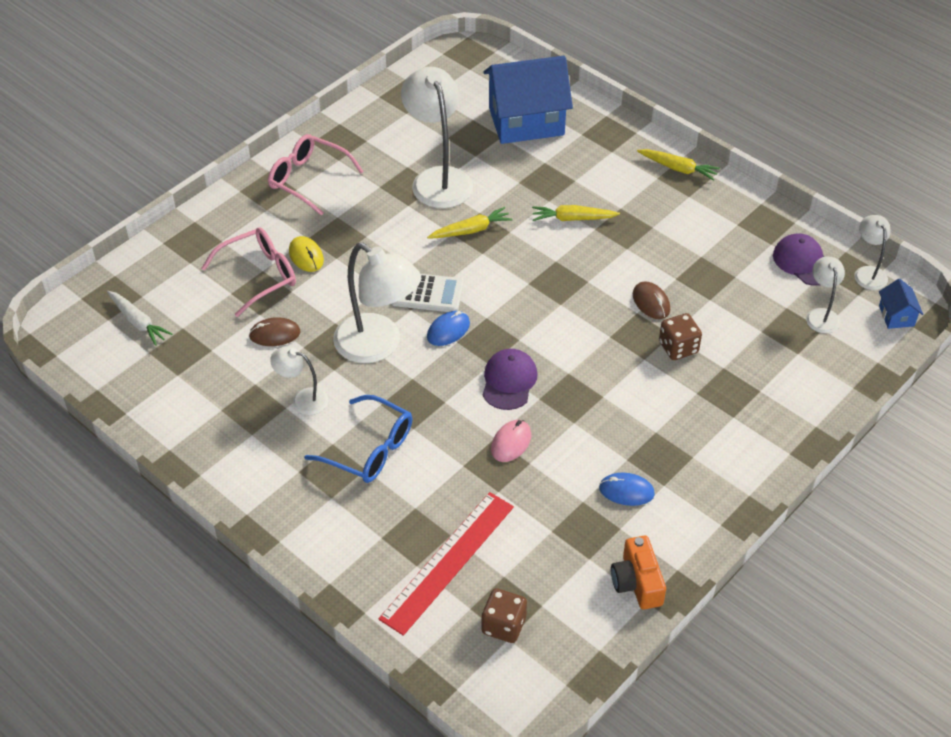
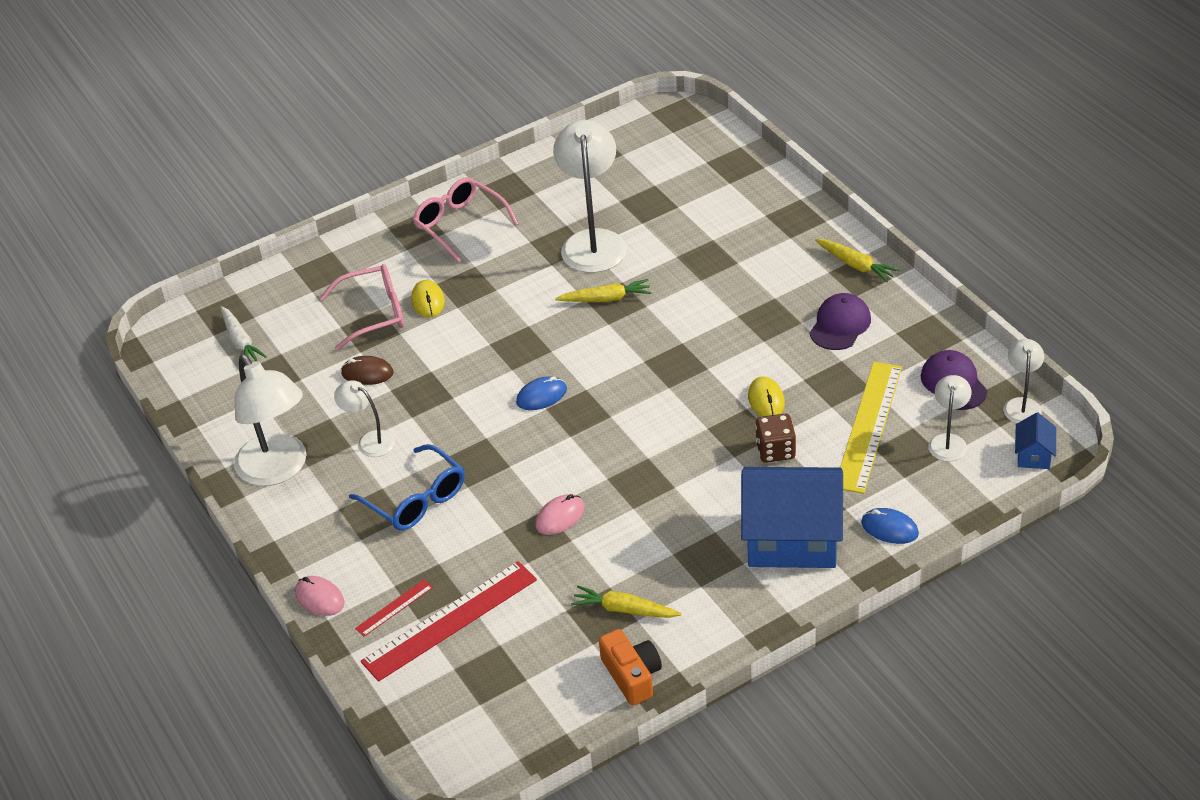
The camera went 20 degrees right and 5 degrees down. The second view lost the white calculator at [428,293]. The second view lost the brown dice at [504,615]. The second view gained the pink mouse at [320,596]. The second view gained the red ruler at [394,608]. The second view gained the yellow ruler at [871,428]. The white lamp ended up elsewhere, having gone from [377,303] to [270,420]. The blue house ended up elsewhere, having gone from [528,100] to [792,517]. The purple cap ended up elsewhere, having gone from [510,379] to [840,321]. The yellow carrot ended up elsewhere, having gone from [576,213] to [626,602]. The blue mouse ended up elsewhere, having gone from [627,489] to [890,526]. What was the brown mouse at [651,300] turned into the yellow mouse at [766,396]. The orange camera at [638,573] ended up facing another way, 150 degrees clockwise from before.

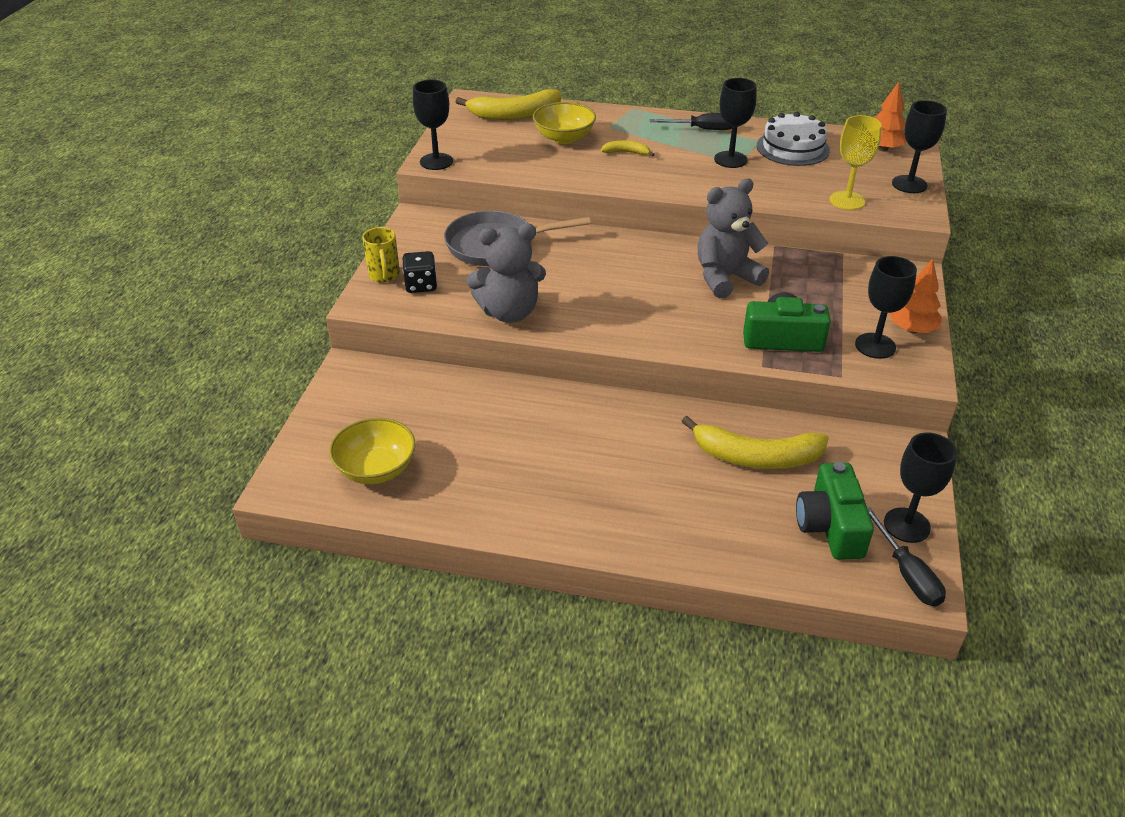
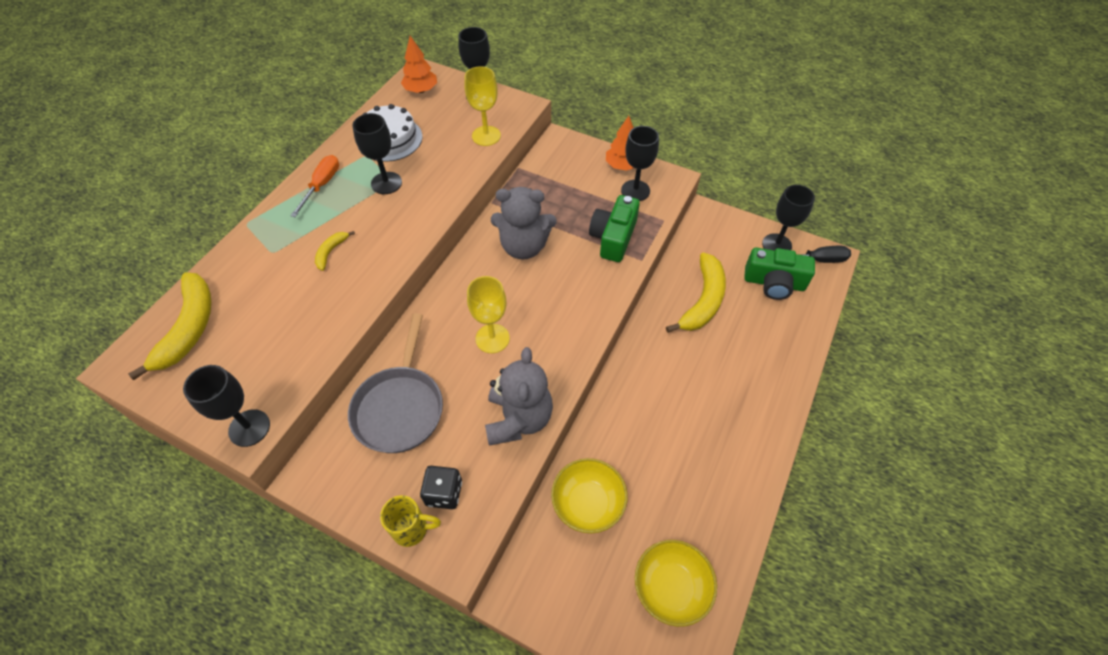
The camera went 75 degrees left and 15 degrees up. The second view gained the yellow goblet at [488,314]. The yellow bowl ended up elsewhere, having gone from [564,123] to [589,495]. What was the black screwdriver at [691,121] turned into the orange screwdriver at [314,186]. The grey teddy bear at [733,238] ended up facing another way, 75 degrees counterclockwise from before.

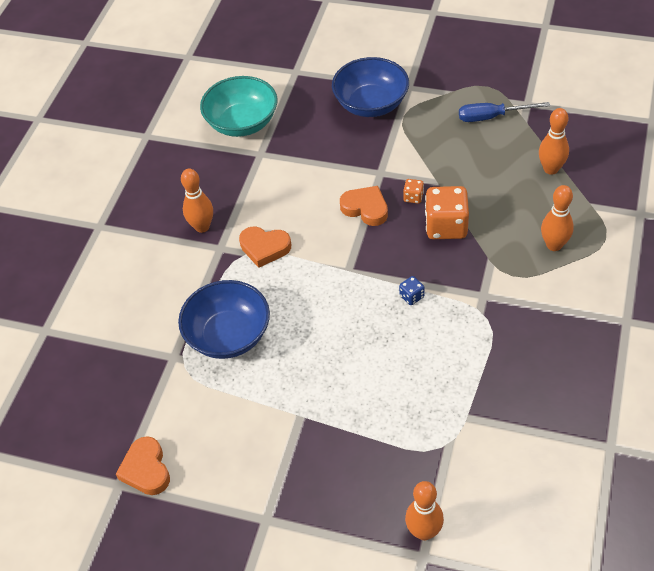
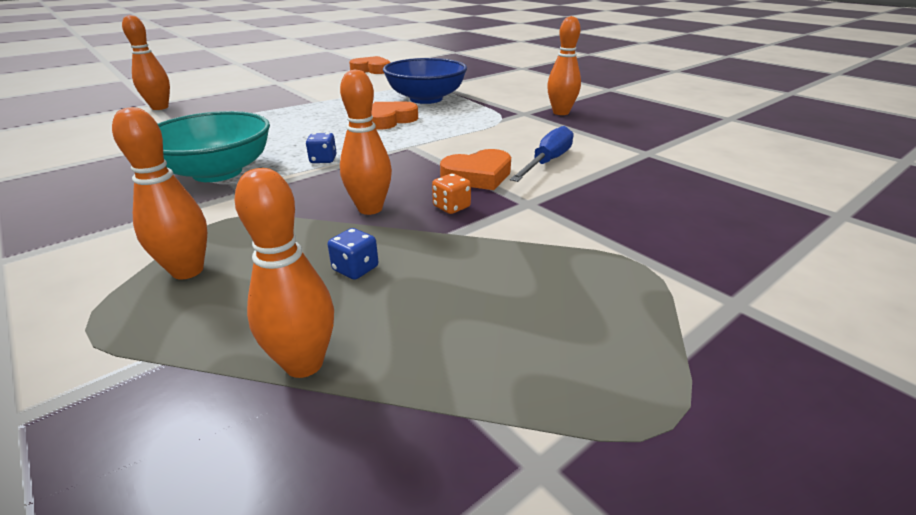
The camera went 120 degrees right and 20 degrees down. The second view lost the blue bowl at [370,87]. The second view gained the blue dice at [353,254]. The turquoise bowl ended up elsewhere, having gone from [238,106] to [213,146]. The orange heart ended up elsewhere, having gone from [265,247] to [394,115]. The blue screwdriver ended up elsewhere, having gone from [504,112] to [542,154]. Where the orange dice stood at [447,212], the orange bowling pin came to stand at [366,142].

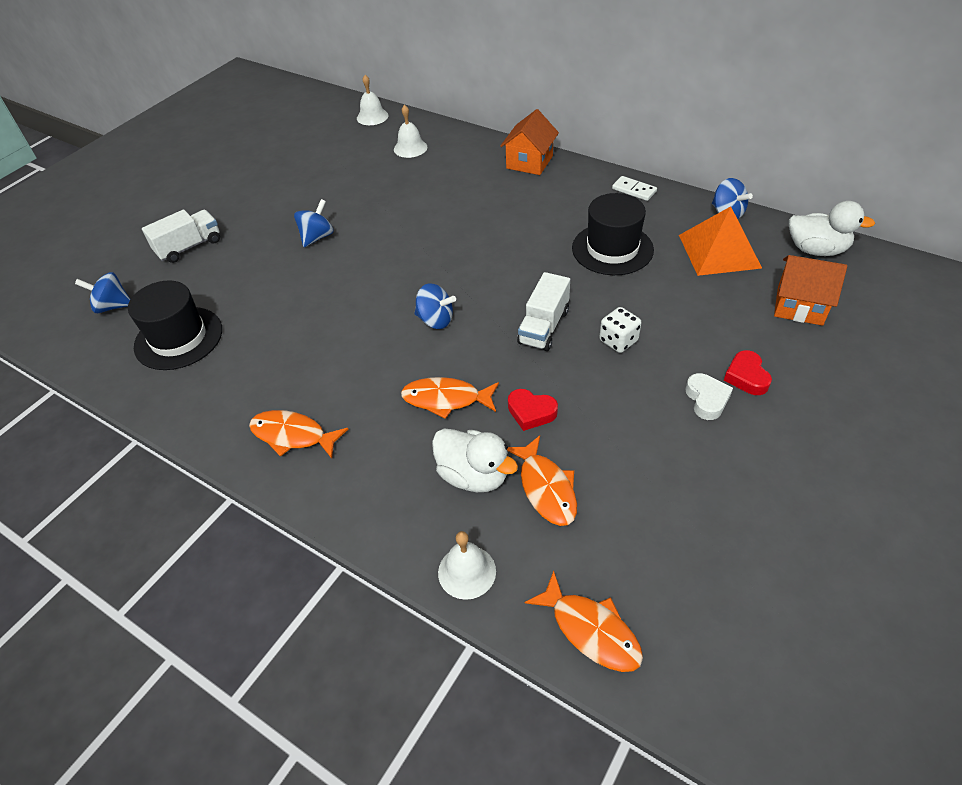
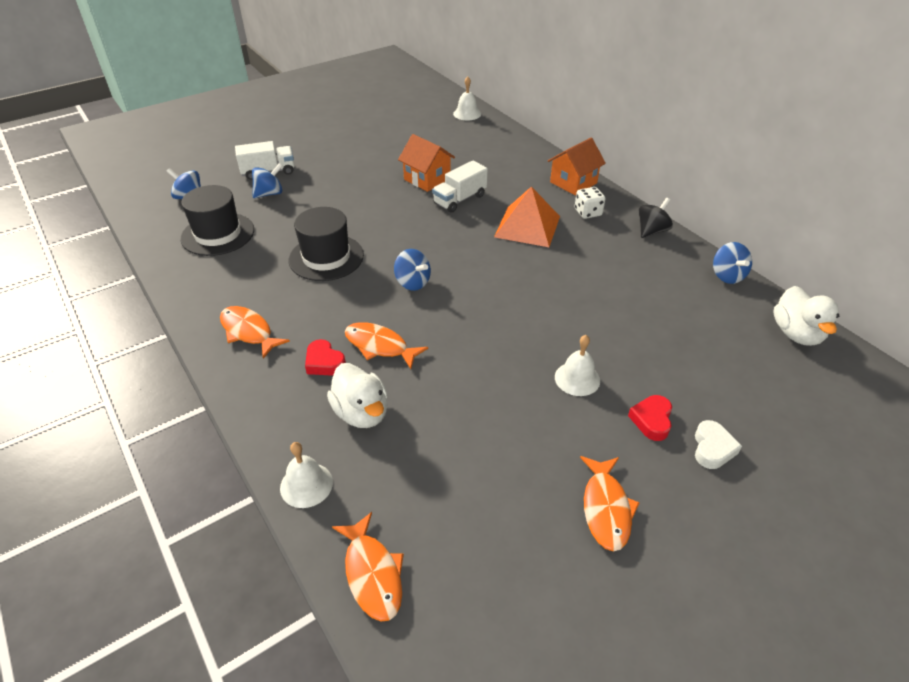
The camera went 20 degrees right and 5 degrees down. The blue spinning top ended up elsewhere, having gone from [314,223] to [267,180]. The white bell ended up elsewhere, having gone from [410,131] to [577,365]. The orange fish ended up elsewhere, having gone from [542,480] to [610,503]. The red heart ended up elsewhere, having gone from [533,410] to [325,357]. The white truck ended up elsewhere, having gone from [543,311] to [460,186]. The black hat ended up elsewhere, having gone from [613,234] to [326,244]. The white dice ended up elsewhere, having gone from [621,330] to [590,203]. The orange pyramid ended up elsewhere, having gone from [720,241] to [527,216]. The white heart ended up elsewhere, having gone from [709,396] to [718,444]. The orange house ended up elsewhere, having gone from [810,290] to [426,163]. Where the white domino stood at [634,188], the black spinning top came to stand at [655,218]. The white duck at [832,228] ended up facing another way, 45 degrees clockwise from before.

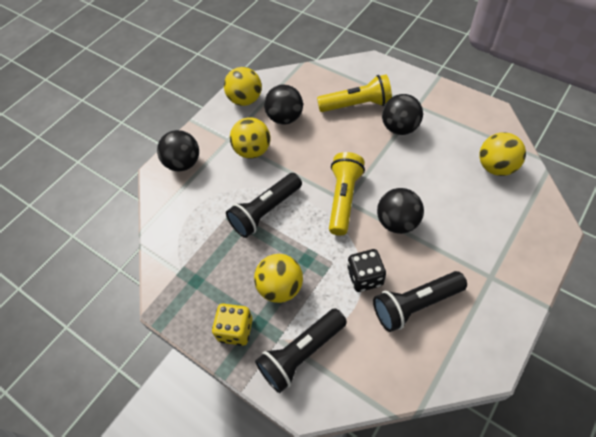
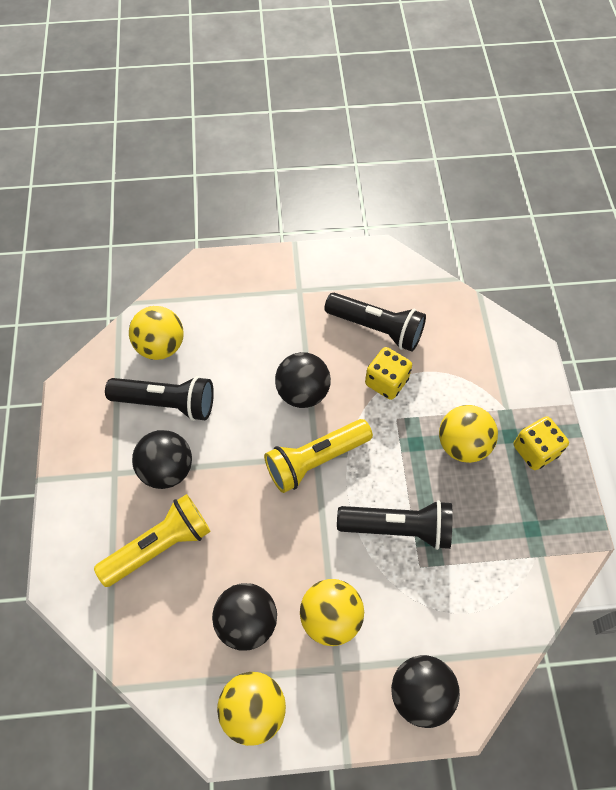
The camera went 135 degrees left and 5 degrees up. The black flashlight ended up elsewhere, having gone from [301,350] to [159,398]. What was the black dice at [366,270] turned into the yellow dice at [388,373]. The yellow flashlight at [354,93] ended up facing another way, 105 degrees clockwise from before.

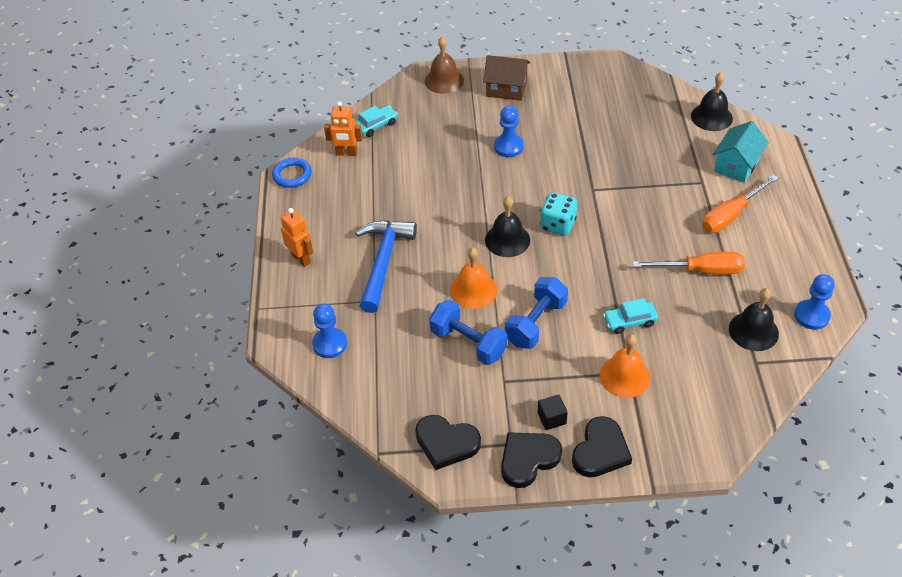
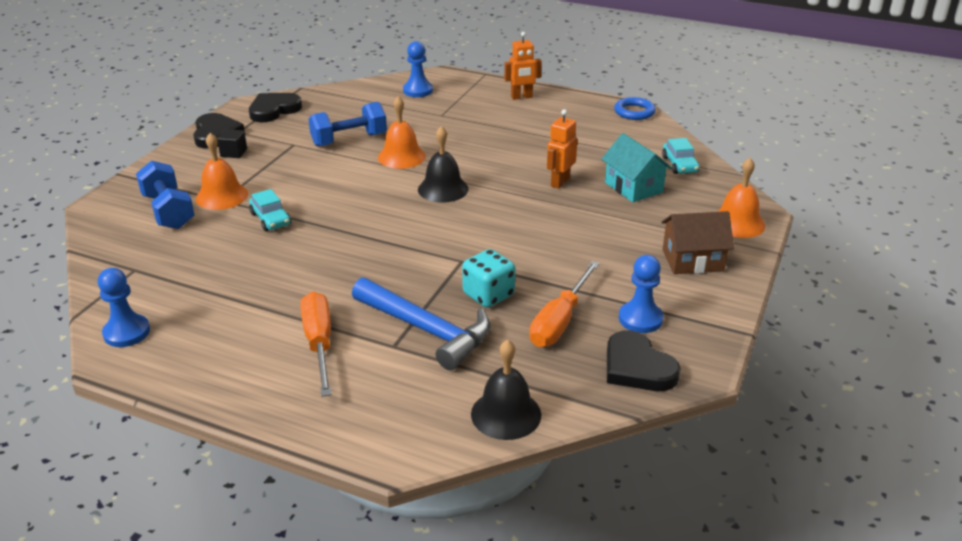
The camera went 115 degrees right and 15 degrees down. The second view lost the black bell at [754,319]. The orange robot ended up elsewhere, having gone from [343,128] to [562,149]. The blue hammer ended up elsewhere, having gone from [386,266] to [421,323]. The blue pawn ended up elsewhere, having gone from [509,131] to [641,294]. The blue dumbbell ended up elsewhere, having gone from [536,313] to [165,194]. The turquoise dice ended up elsewhere, having gone from [558,214] to [488,278]. The black heart ended up elsewhere, having gone from [602,446] to [644,360]. The orange screwdriver ended up elsewhere, having gone from [689,263] to [564,304]. The turquoise house ended up elsewhere, having gone from [741,152] to [636,167]. What was the brown bell at [444,65] turned into the orange bell at [741,198]. The brown house at [506,78] ended up facing another way, 45 degrees clockwise from before. The turquoise car at [630,316] ended up facing another way, 135 degrees clockwise from before.

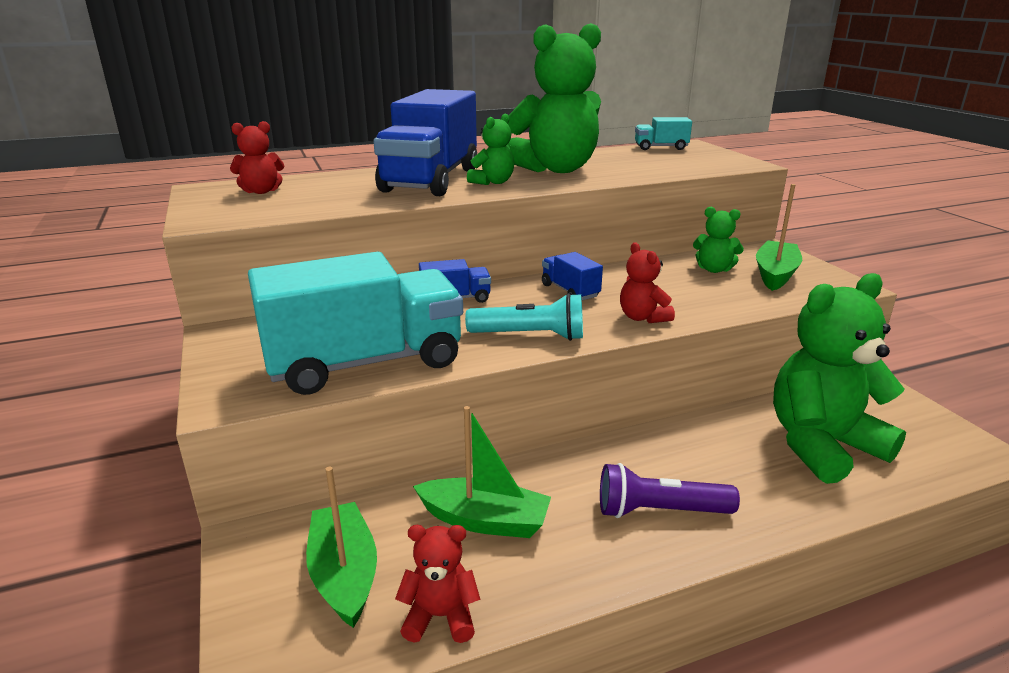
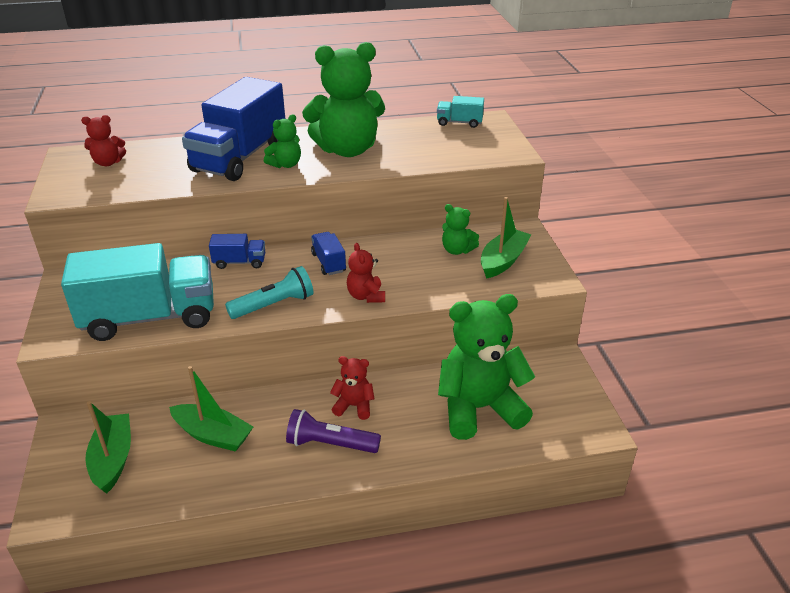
The camera went 10 degrees right and 10 degrees up. The red teddy bear ended up elsewhere, having gone from [438,584] to [352,388]. The turquoise flashlight at [524,317] ended up facing another way, 45 degrees counterclockwise from before.

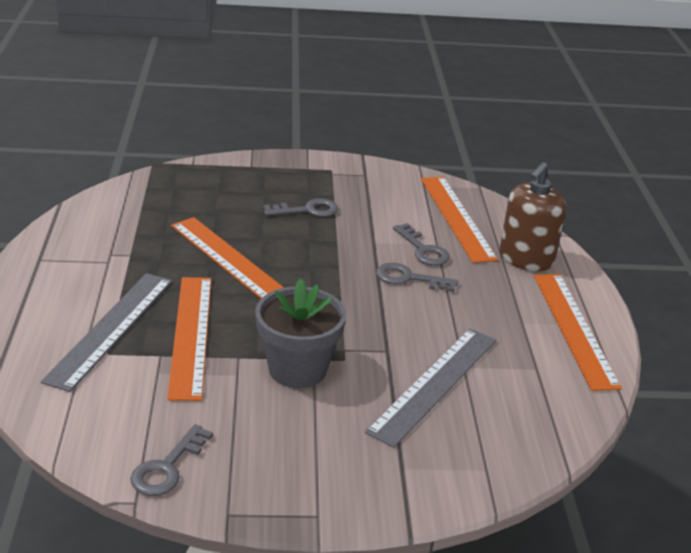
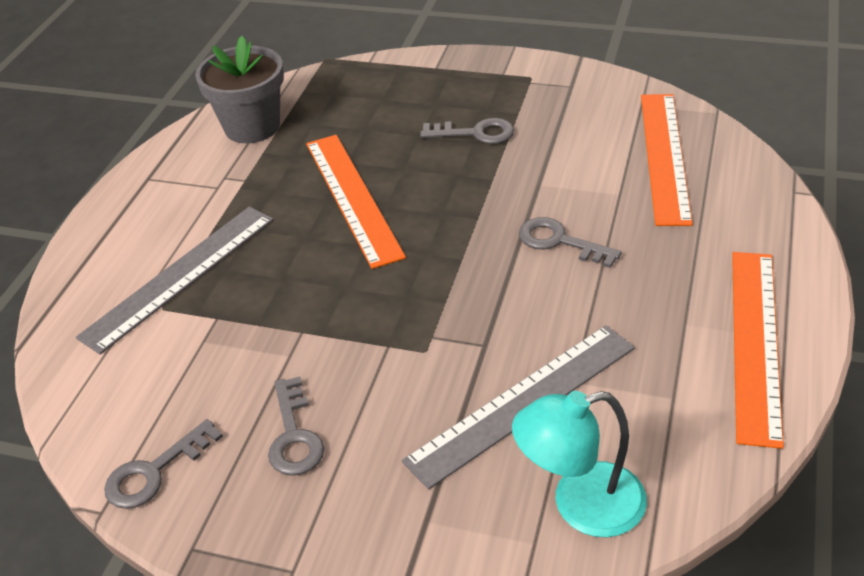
The camera went 25 degrees right and 10 degrees up. The second view lost the orange ruler at [189,339]. The second view lost the brown soap dispenser at [533,216]. The second view gained the turquoise lamp at [579,464]. The grey flower pot ended up elsewhere, having gone from [300,333] to [239,89]. The grey key ended up elsewhere, having gone from [421,244] to [296,426].

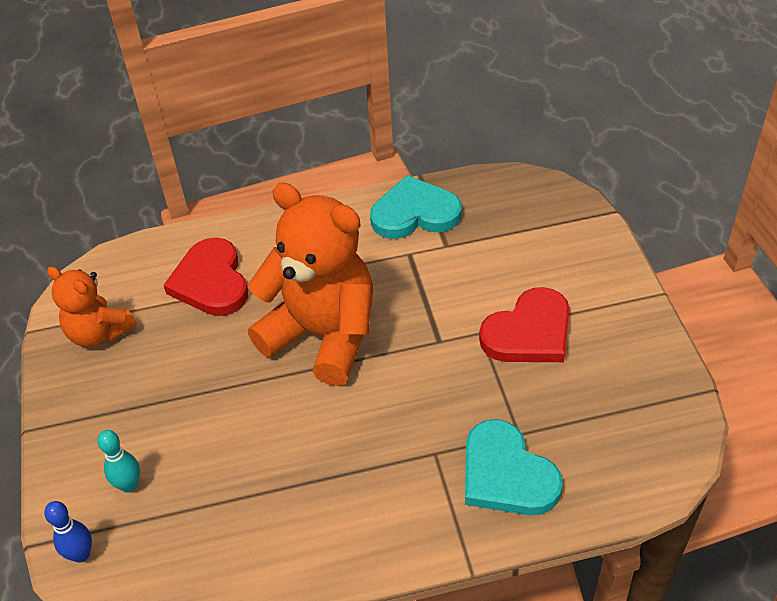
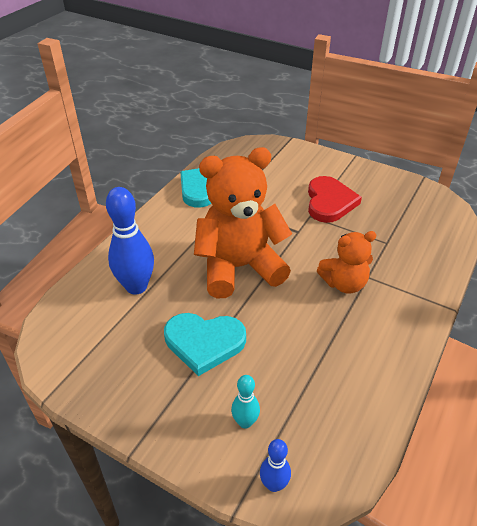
The camera went 50 degrees left and 5 degrees down. The orange teddy bear ended up elsewhere, having gone from [92,306] to [346,262]. The turquoise heart ended up elsewhere, having gone from [514,467] to [205,344]. Where the red heart stood at [205,277], the blue bowling pin came to stand at [130,241].

